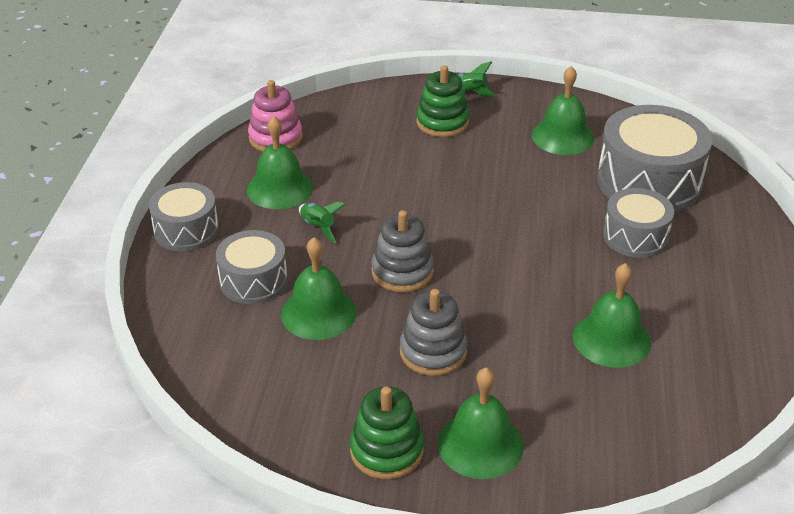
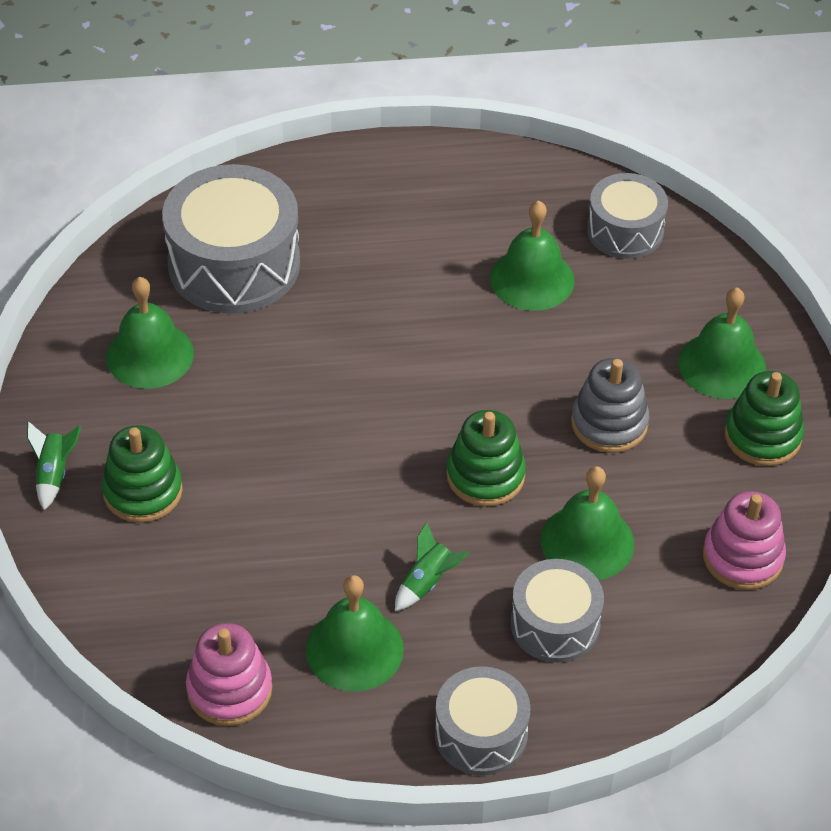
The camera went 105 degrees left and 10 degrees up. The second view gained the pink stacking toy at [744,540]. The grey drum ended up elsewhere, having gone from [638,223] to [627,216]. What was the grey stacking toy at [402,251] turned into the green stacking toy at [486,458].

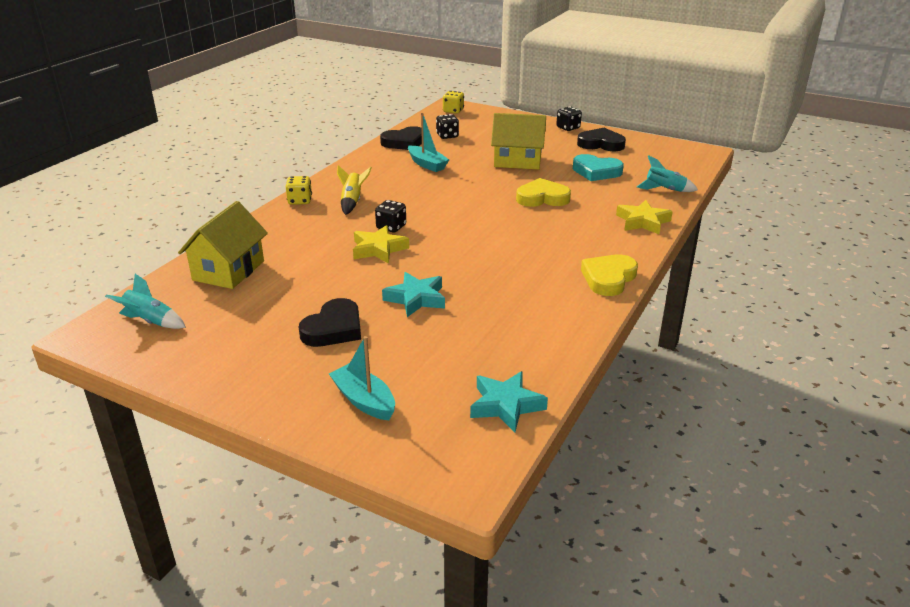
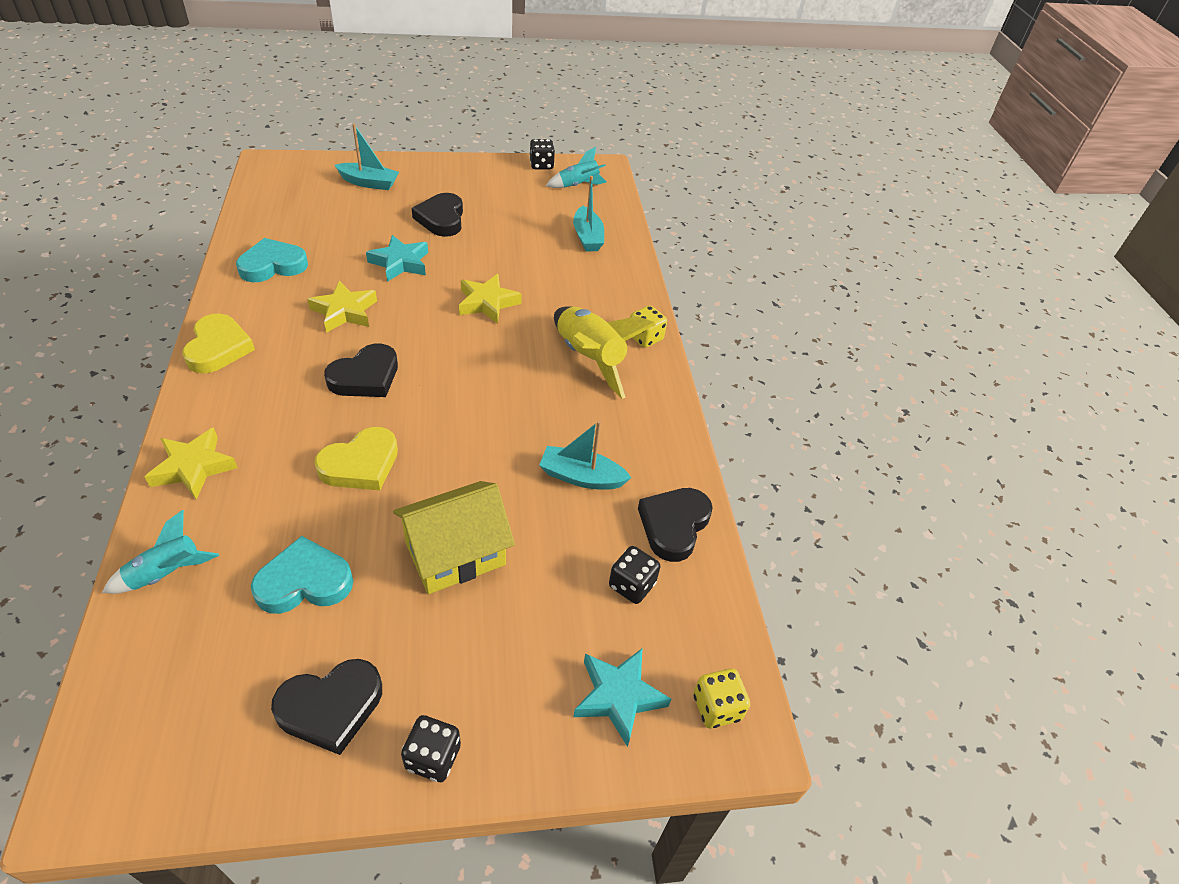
The camera went 140 degrees right and 15 degrees up. The second view gained the turquoise heart at [272,260]. The second view gained the yellow star at [342,307]. The second view gained the black heart at [361,370]. The black dice ended up elsewhere, having gone from [390,216] to [542,154]. The turquoise star ended up elsewhere, having gone from [509,401] to [622,698]. Where the yellow house stood at [223,245], the turquoise boat came to stand at [588,214]. The size of the yellow rocket at [354,190] changed by a factor of 1.73.

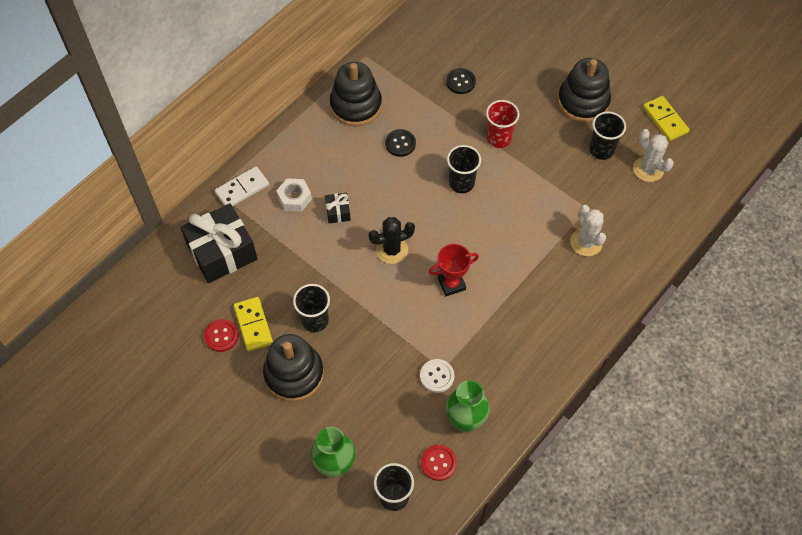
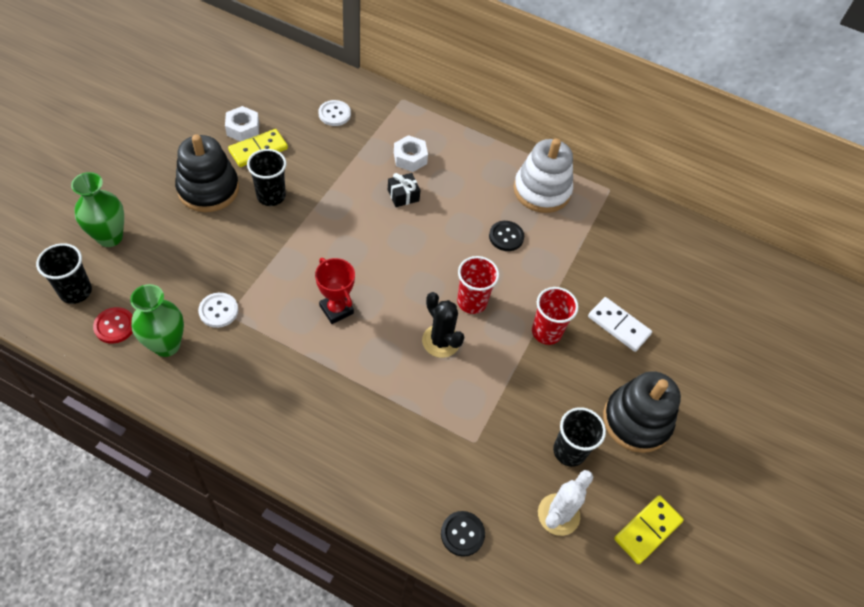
The camera went 70 degrees right and 5 degrees down. The second view lost the white cactus at [588,230]. The white domino ended up elsewhere, having gone from [242,186] to [620,324]. The black cactus ended up elsewhere, having gone from [391,240] to [443,325]. The black button ended up elsewhere, having gone from [461,81] to [463,534]. Where the black gift stood at [219,243], the white button came to stand at [334,113]. Where the red button stood at [221,335], the white nut came to stand at [242,124]. What was the black stacking toy at [356,94] turned into the white stacking toy at [543,175]. What was the black cup at [464,169] turned into the red cup at [478,285].

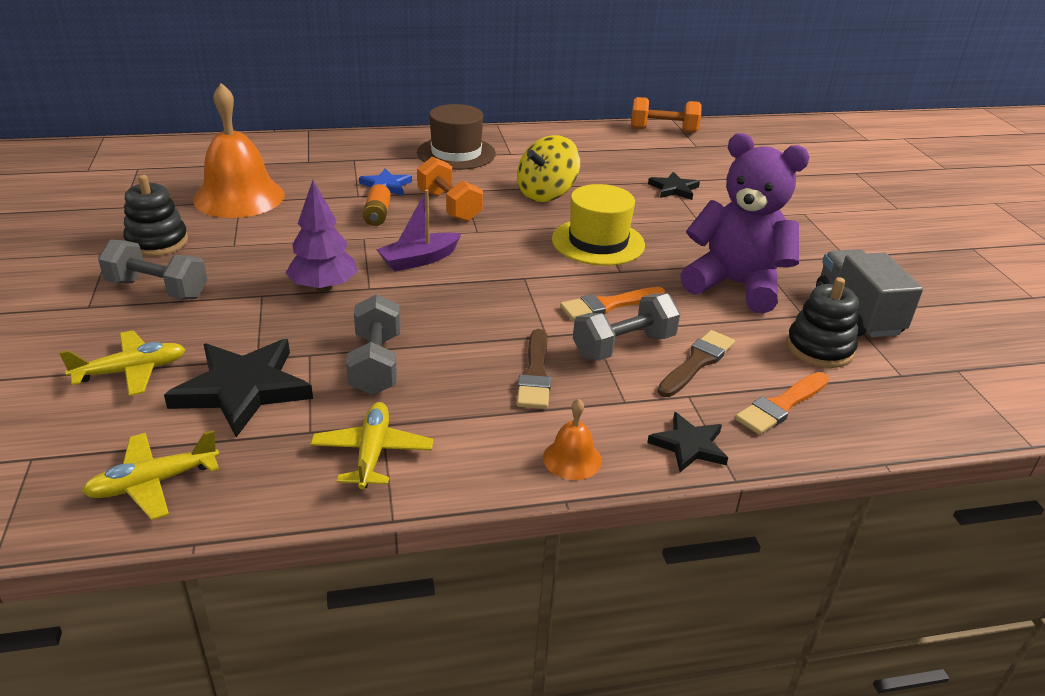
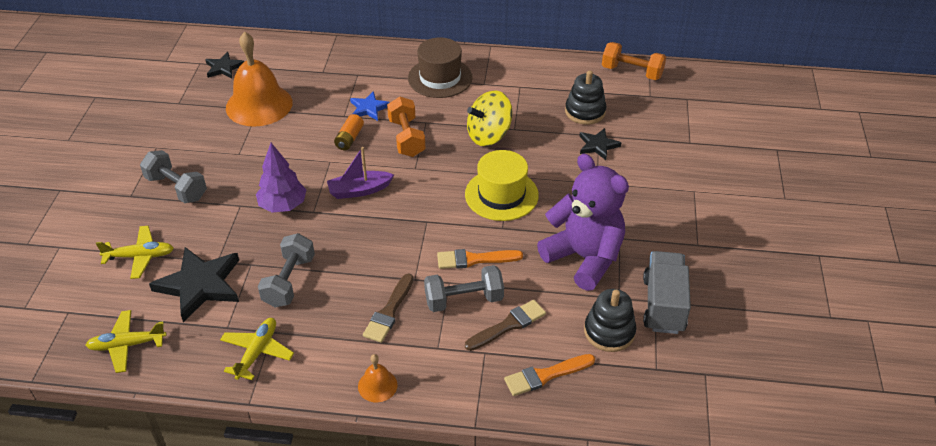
The camera went 20 degrees right and 10 degrees up. The black stacking toy ended up elsewhere, having gone from [155,216] to [585,97]. The black star ended up elsewhere, having gone from [687,442] to [224,65].

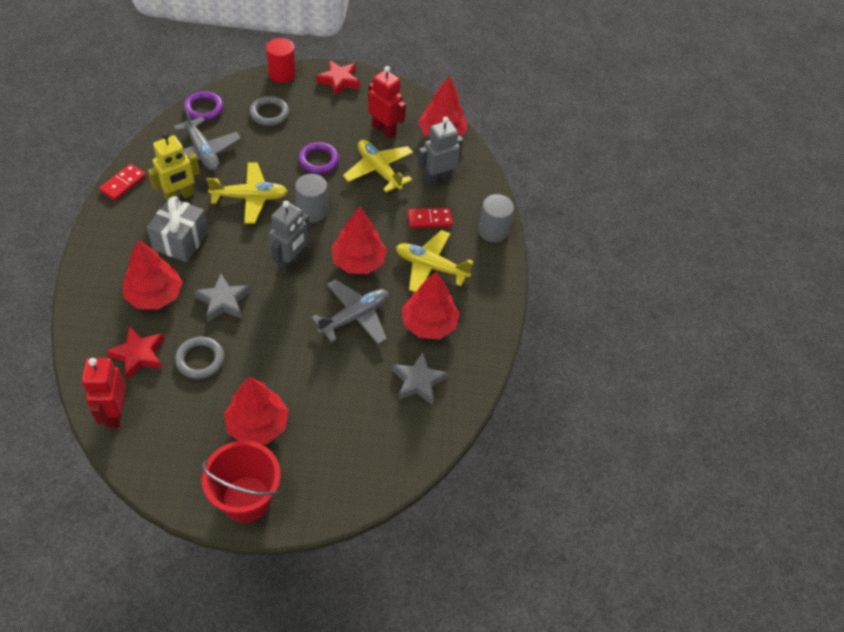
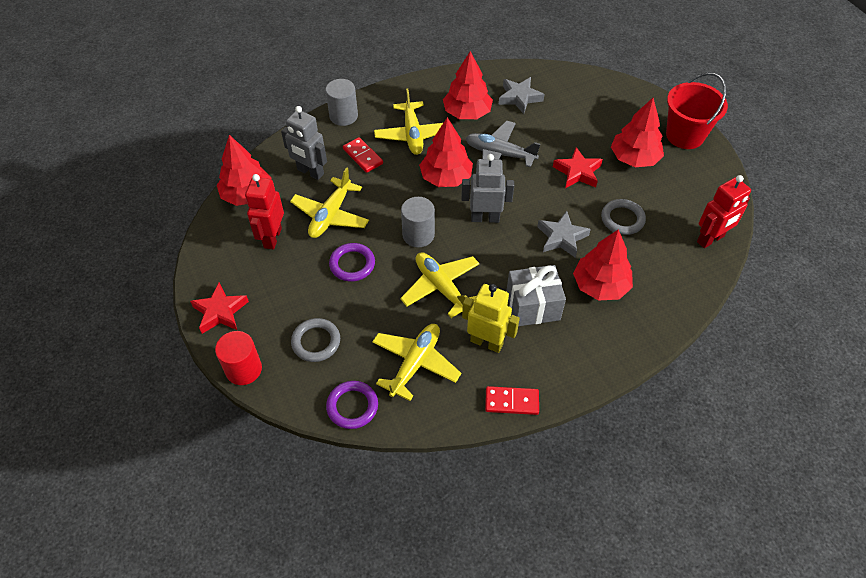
The camera went 115 degrees left and 0 degrees up. The red star ended up elsewhere, having gone from [135,353] to [578,167]. What was the grey plane at [207,139] turned into the yellow plane at [416,362].

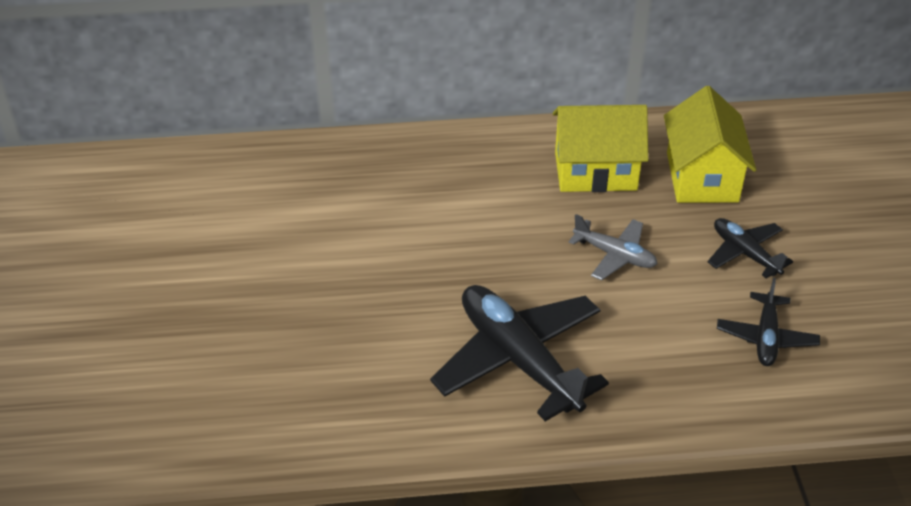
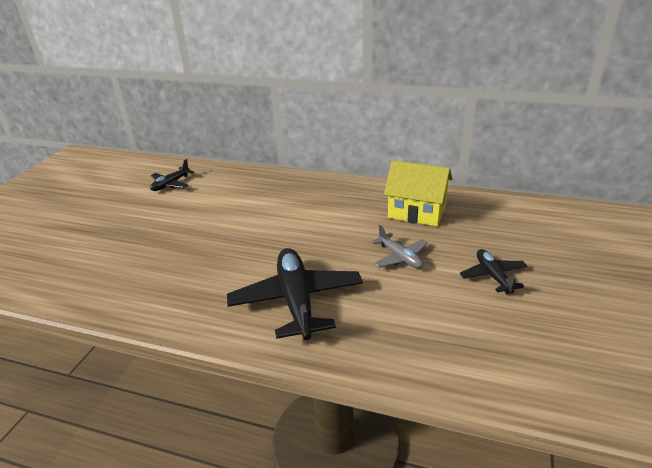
The camera went 25 degrees right and 10 degrees down. The second view lost the yellow house at [710,144]. The black plane ended up elsewhere, having gone from [768,322] to [172,175].

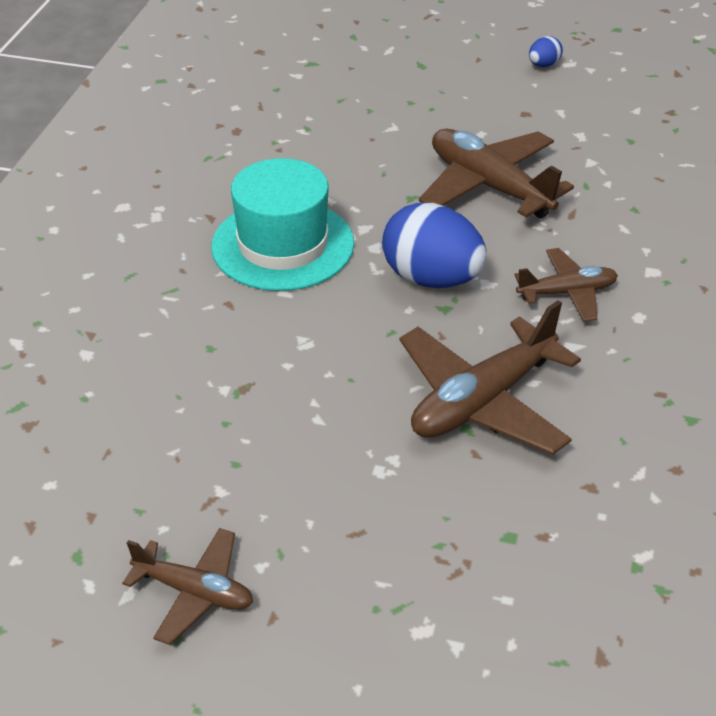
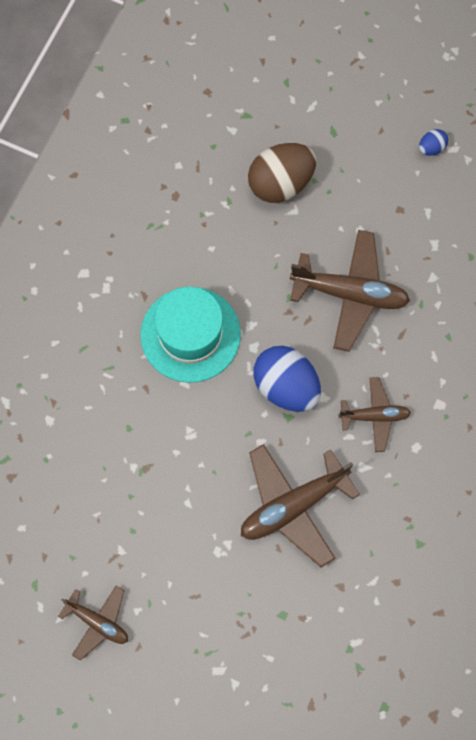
The camera went 10 degrees right and 30 degrees up. The second view gained the brown egg at [282,173]. The brown plane at [496,174] ended up facing another way, 135 degrees clockwise from before.

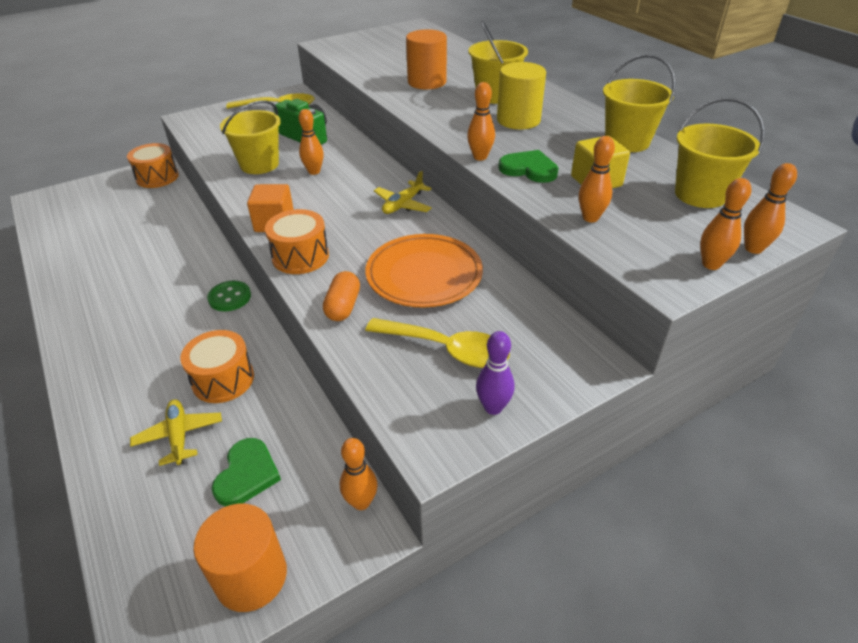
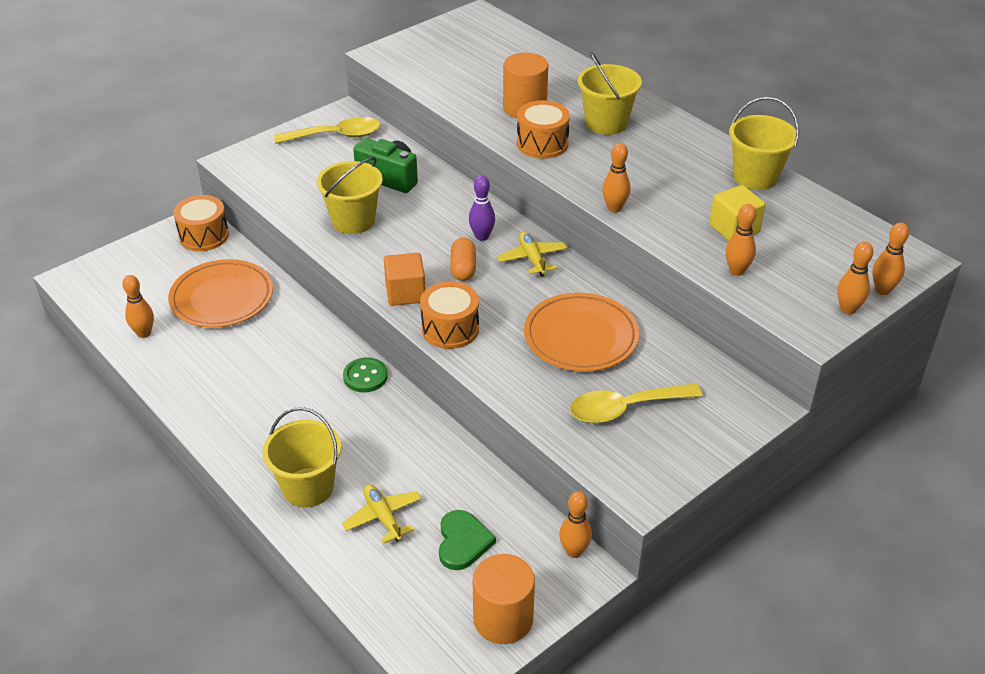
The camera went 10 degrees left and 0 degrees up. The second view lost the yellow cylinder at [521,95]. The second view lost the green heart at [528,166]. The second view gained the orange plate at [220,293]. The orange drum ended up elsewhere, having gone from [217,366] to [543,129]. The orange bowling pin ended up elsewhere, having gone from [311,142] to [138,306]. The orange capsule ended up elsewhere, having gone from [341,296] to [463,259]. The purple bowling pin ended up elsewhere, having gone from [495,373] to [482,208]. The yellow bucket ended up elsewhere, having gone from [720,153] to [302,457]. The yellow spoon at [437,343] ended up facing another way, 150 degrees clockwise from before. The yellow plane at [403,192] ended up facing another way, 135 degrees clockwise from before.

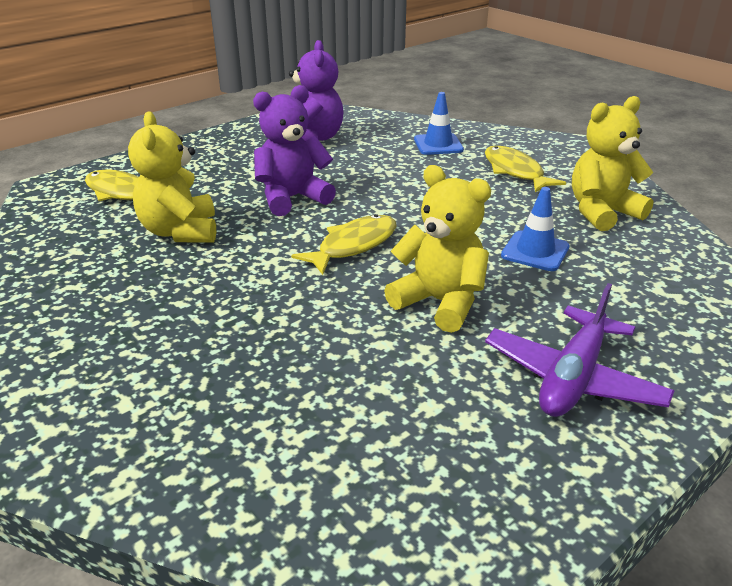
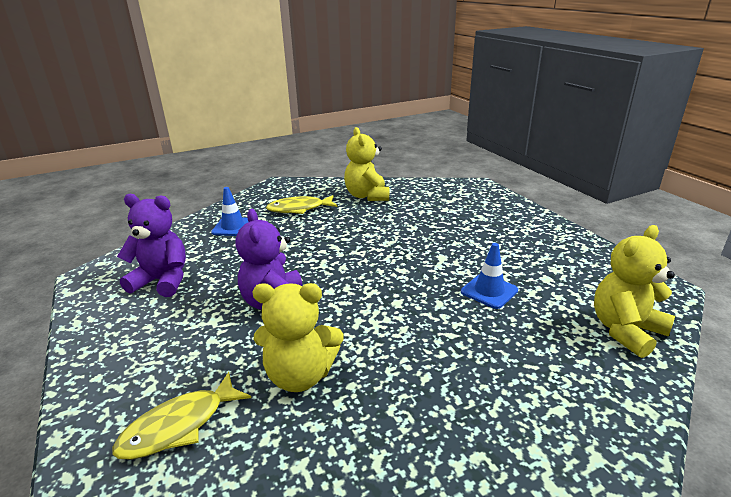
The camera went 75 degrees left and 5 degrees down. The second view lost the yellow fish at [343,244]. The second view lost the purple plane at [579,350]. The yellow teddy bear ended up elsewhere, having gone from [437,249] to [634,291]. The blue traffic cone ended up elsewhere, having gone from [535,229] to [489,276].

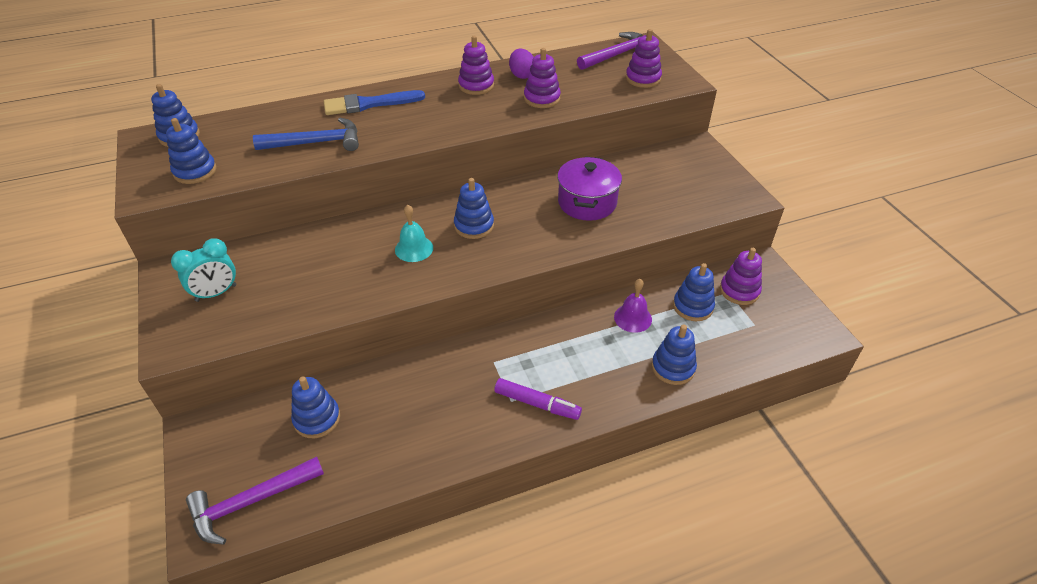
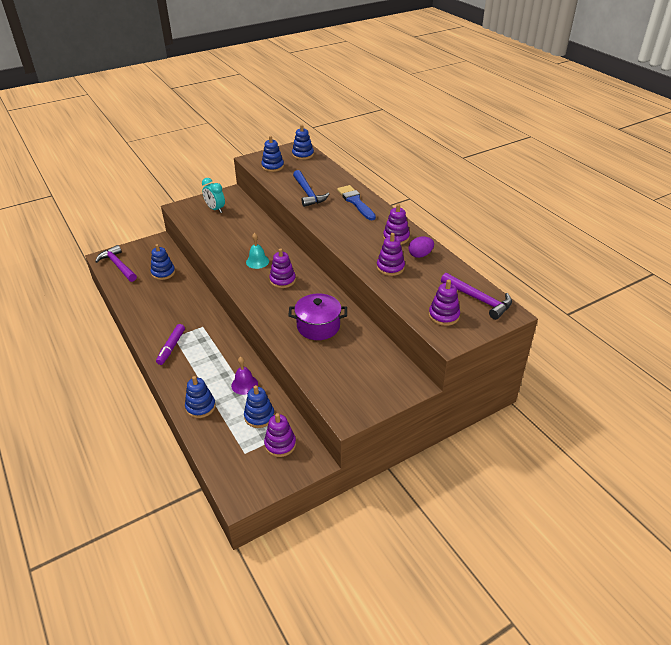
The camera went 80 degrees right and 5 degrees down. What was the blue stacking toy at [474,208] turned into the purple stacking toy at [282,268].

